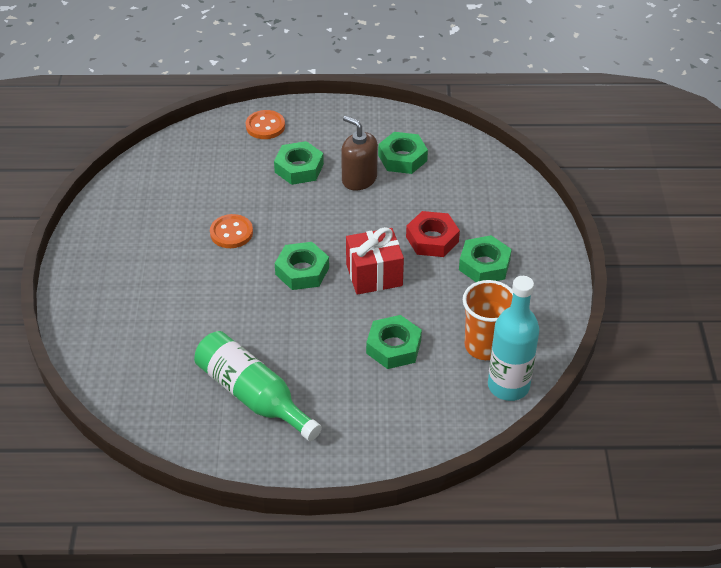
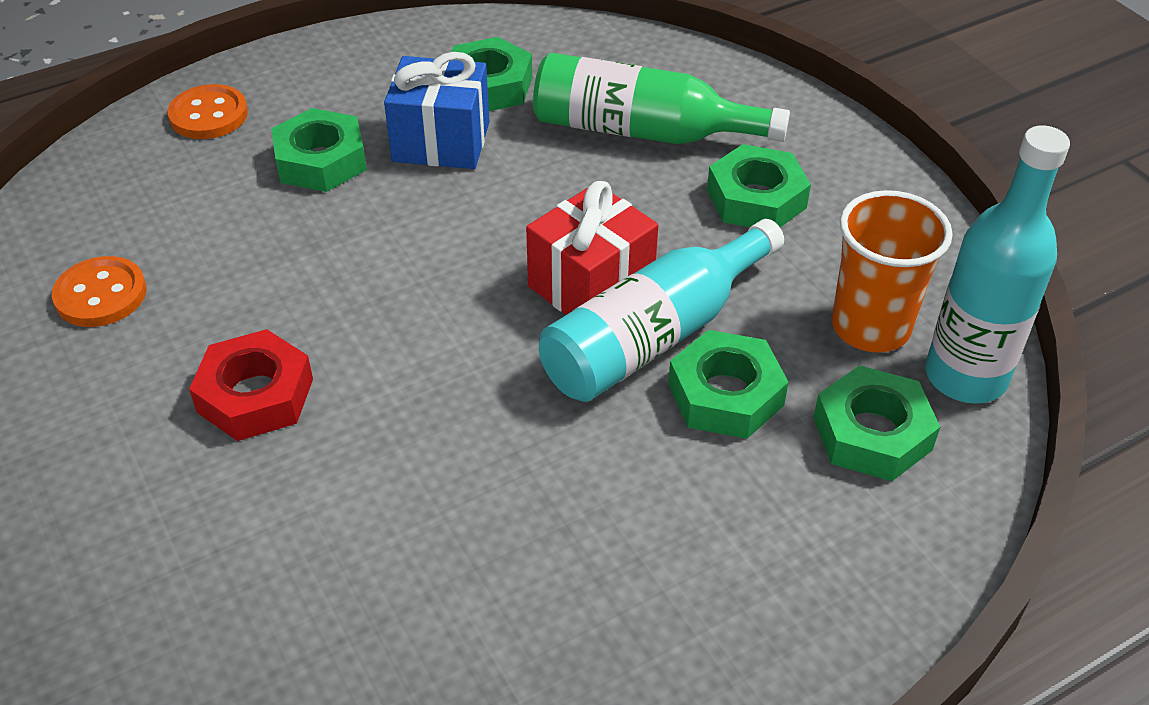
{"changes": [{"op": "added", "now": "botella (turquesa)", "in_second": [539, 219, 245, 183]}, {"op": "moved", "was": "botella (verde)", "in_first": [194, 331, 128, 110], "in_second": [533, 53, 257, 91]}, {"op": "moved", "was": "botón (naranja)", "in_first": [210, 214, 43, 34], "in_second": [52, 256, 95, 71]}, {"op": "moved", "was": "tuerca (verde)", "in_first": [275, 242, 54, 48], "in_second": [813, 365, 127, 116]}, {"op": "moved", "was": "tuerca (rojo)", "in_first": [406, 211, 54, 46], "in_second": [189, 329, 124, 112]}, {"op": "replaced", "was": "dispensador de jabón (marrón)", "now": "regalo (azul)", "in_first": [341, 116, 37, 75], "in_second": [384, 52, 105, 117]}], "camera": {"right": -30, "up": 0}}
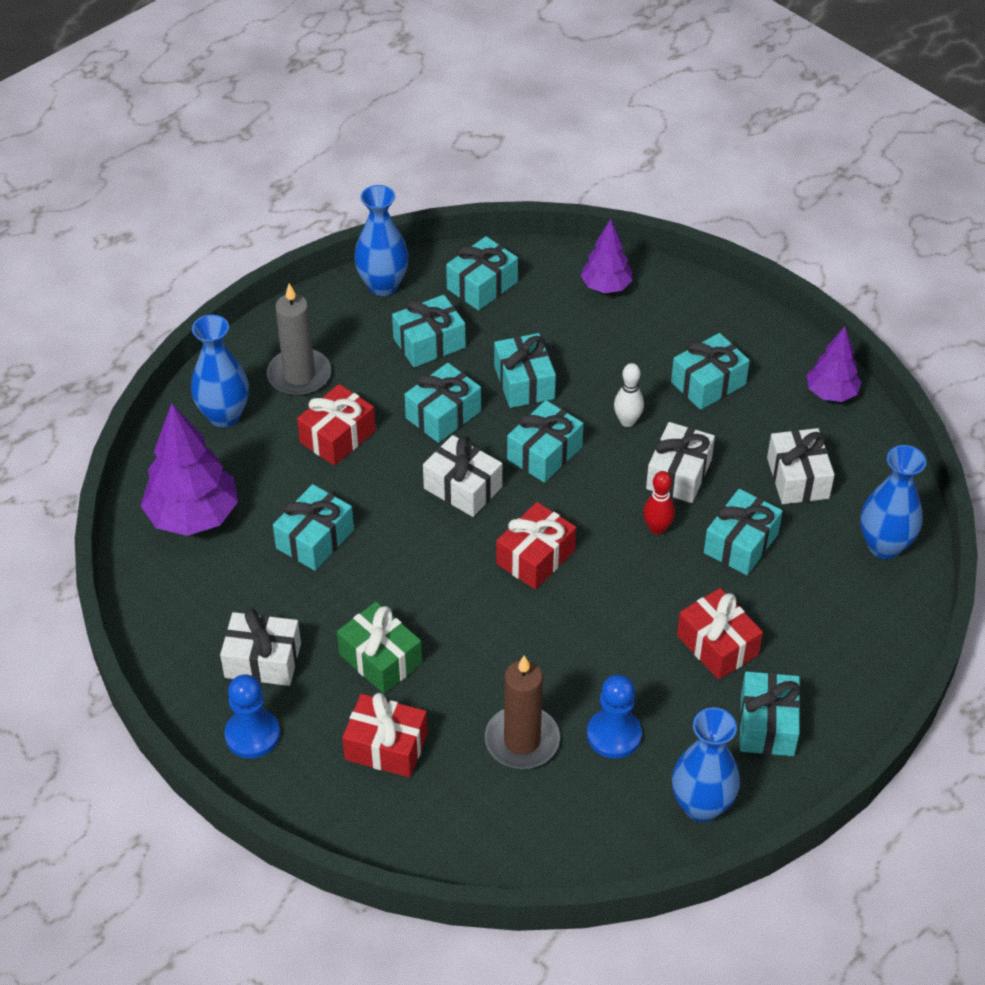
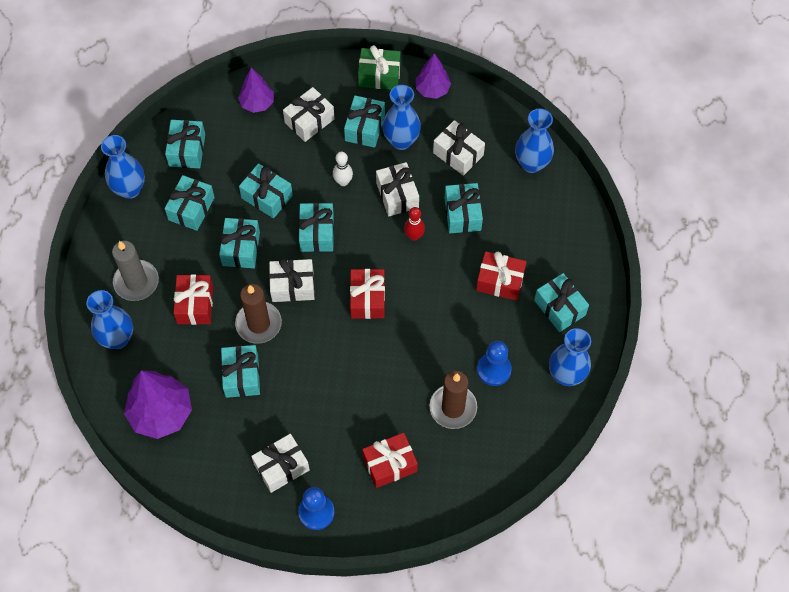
{"changes": [{"op": "added", "now": "vela (marrón)", "in_second": [235, 284, 47, 60]}, {"op": "added", "now": "regalo (blanco)", "in_second": [283, 87, 52, 55]}, {"op": "added", "now": "florero (azul)", "in_second": [383, 85, 38, 65]}, {"op": "moved", "was": "regalo (verde)", "in_first": [337, 602, 85, 92], "in_second": [358, 45, 43, 45]}], "camera": {"right": -40, "up": 15}}
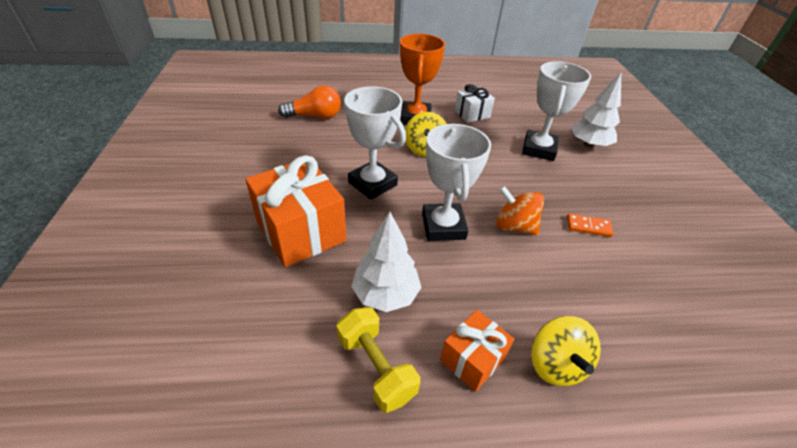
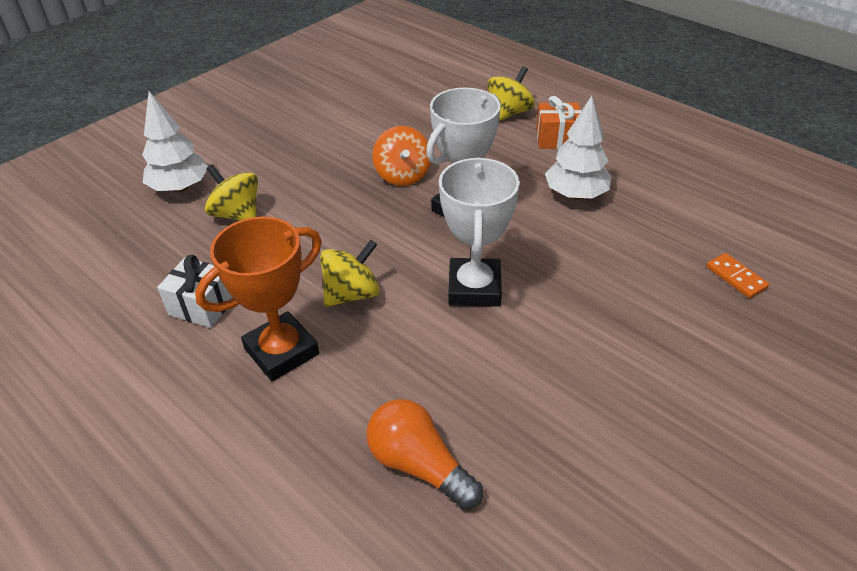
{"changes": [{"op": "removed", "was": "regalo (naranja)", "in_first": [245, 155, 101, 113]}, {"op": "removed", "was": "mancuerna (amarillo)", "in_first": [336, 307, 84, 106]}, {"op": "moved", "was": "ficha de dominó (naranja)", "in_first": [567, 213, 47, 24], "in_second": [706, 253, 63, 45]}, {"op": "replaced", "was": "trofeo (blanco)", "now": "peonza (amarillo)", "in_first": [522, 61, 69, 100], "in_second": [205, 165, 53, 56]}], "camera": {"right": -130, "up": 0}}
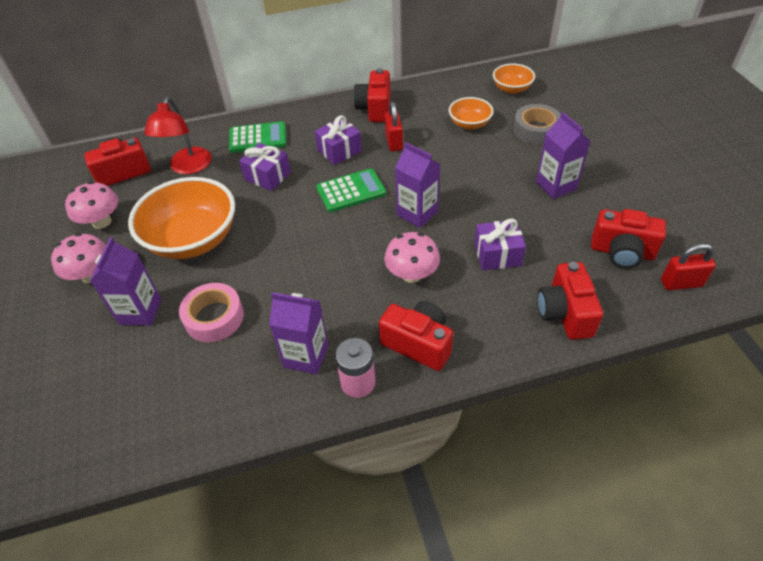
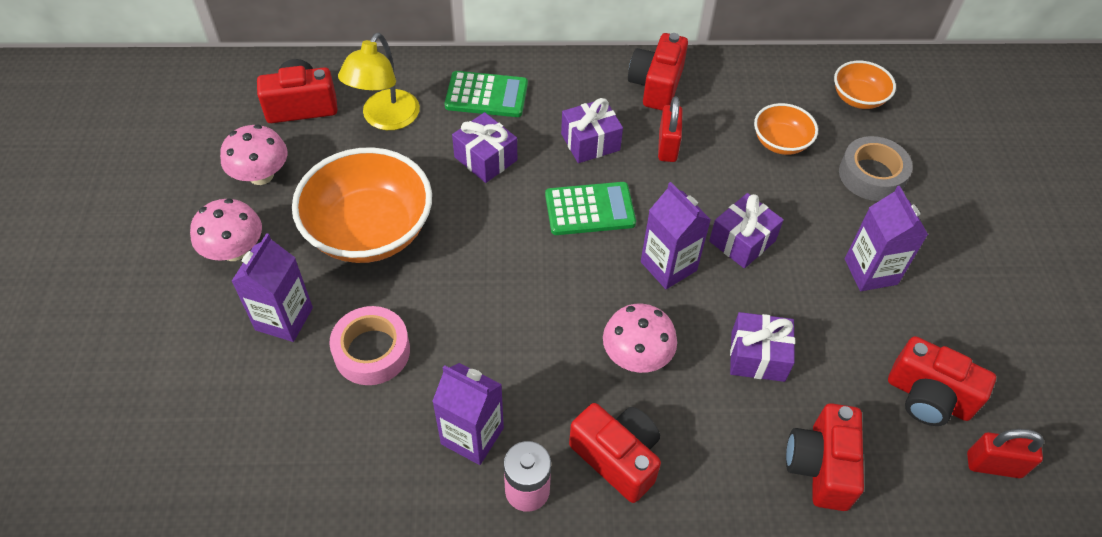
{"changes": [{"op": "added", "now": "regalo (morado)", "in_second": [709, 193, 75, 75]}, {"op": "recoloured", "was": "lámpara (rojo)", "now": "lámpara (amarillo)", "in_first": [144, 97, 68, 77], "in_second": [338, 33, 82, 97]}], "camera": {"right": 10, "up": 5}}
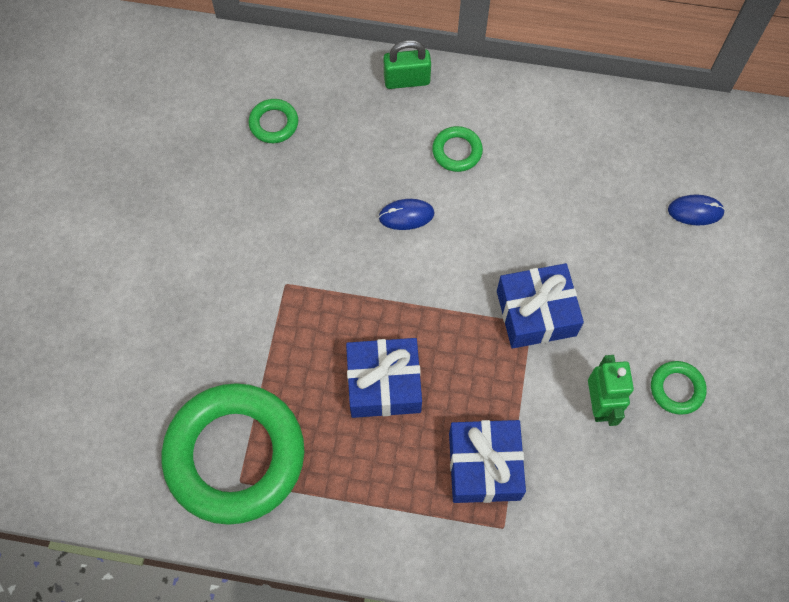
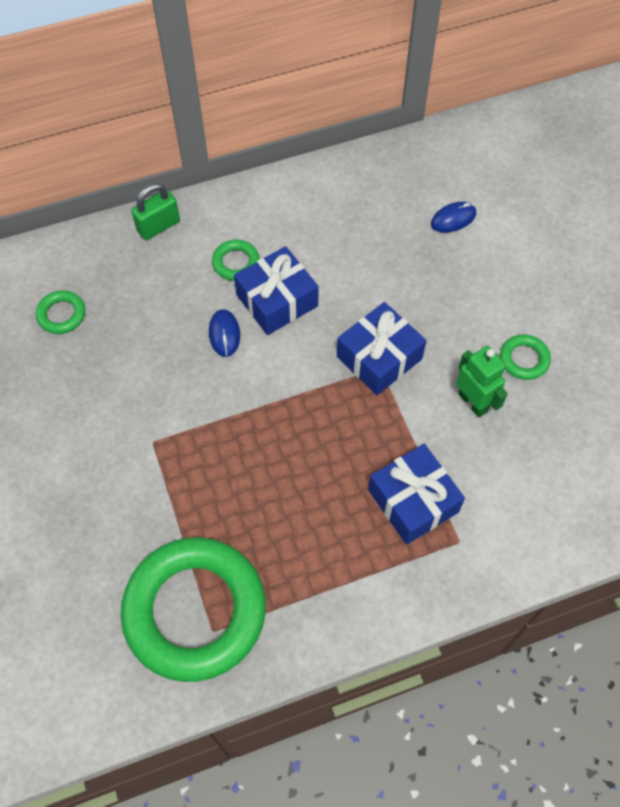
{"changes": [{"op": "moved", "was": "regalo (azul)", "in_first": [346, 338, 76, 80], "in_second": [234, 246, 85, 89]}, {"op": "turned", "was": "ratón (azul)", "in_first": [378, 199, 56, 31], "in_second": [209, 309, 31, 48], "clockwise": -60}], "camera": {"right": -30, "up": -5}}
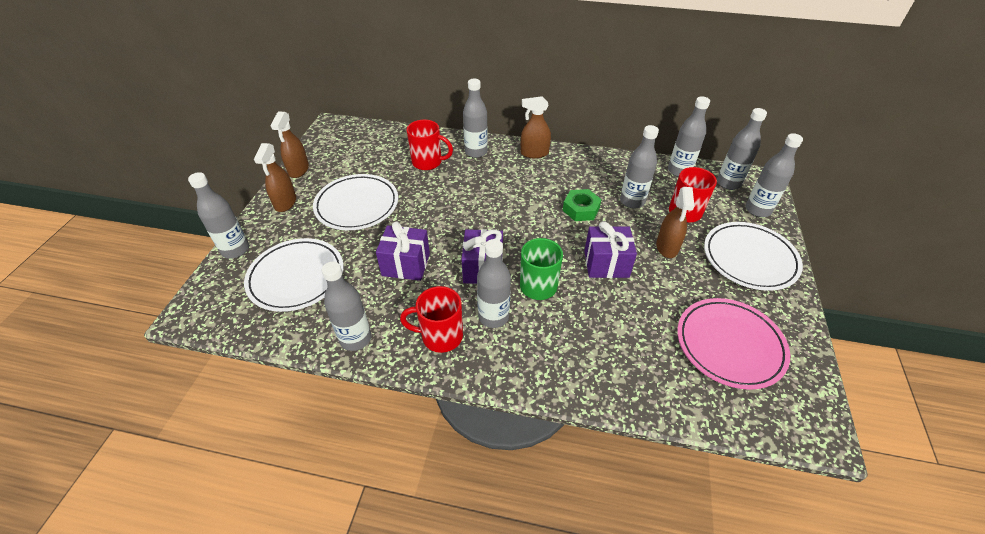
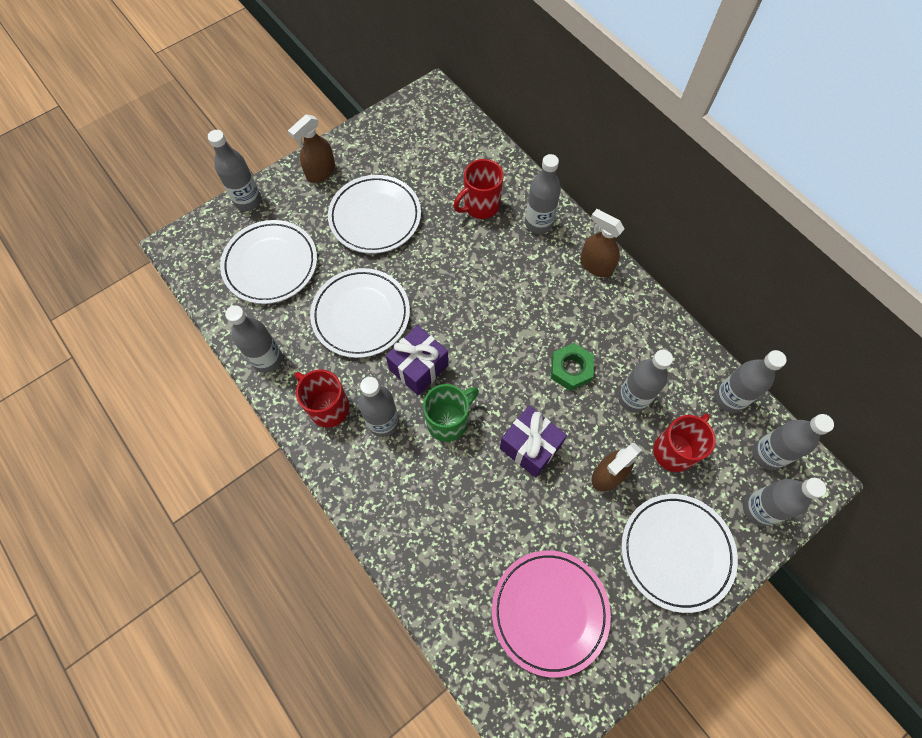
{"changes": [{"op": "removed", "was": "pulverizador (marrón)", "in_first": [271, 111, 38, 67]}, {"op": "replaced", "was": "regalo (morado)", "now": "plato (blanco)", "in_first": [376, 221, 54, 60], "in_second": [310, 268, 100, 90]}, {"op": "turned", "was": "taza (rojo)", "in_first": [407, 120, 46, 50], "in_second": [453, 159, 51, 60], "clockwise": 90}], "camera": {"right": 40, "up": 20}}
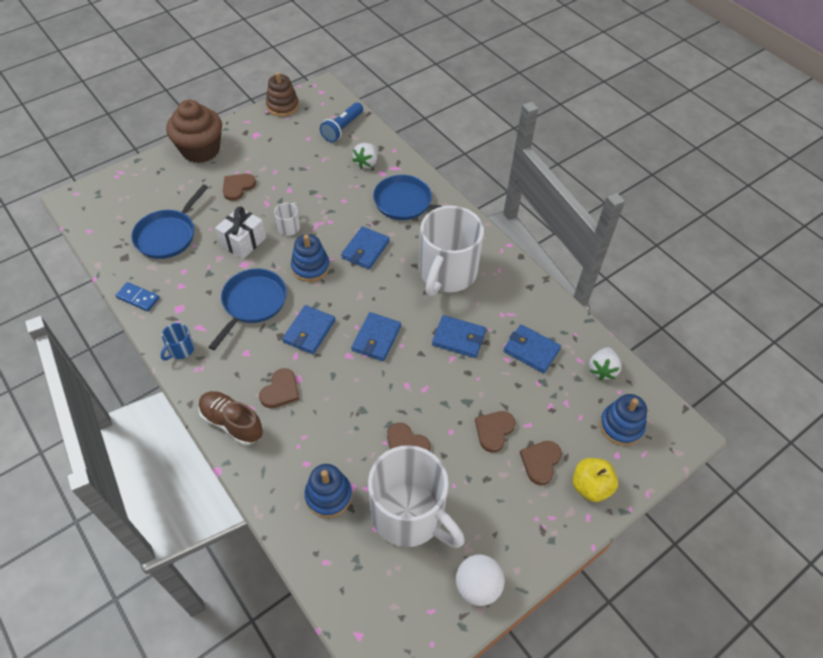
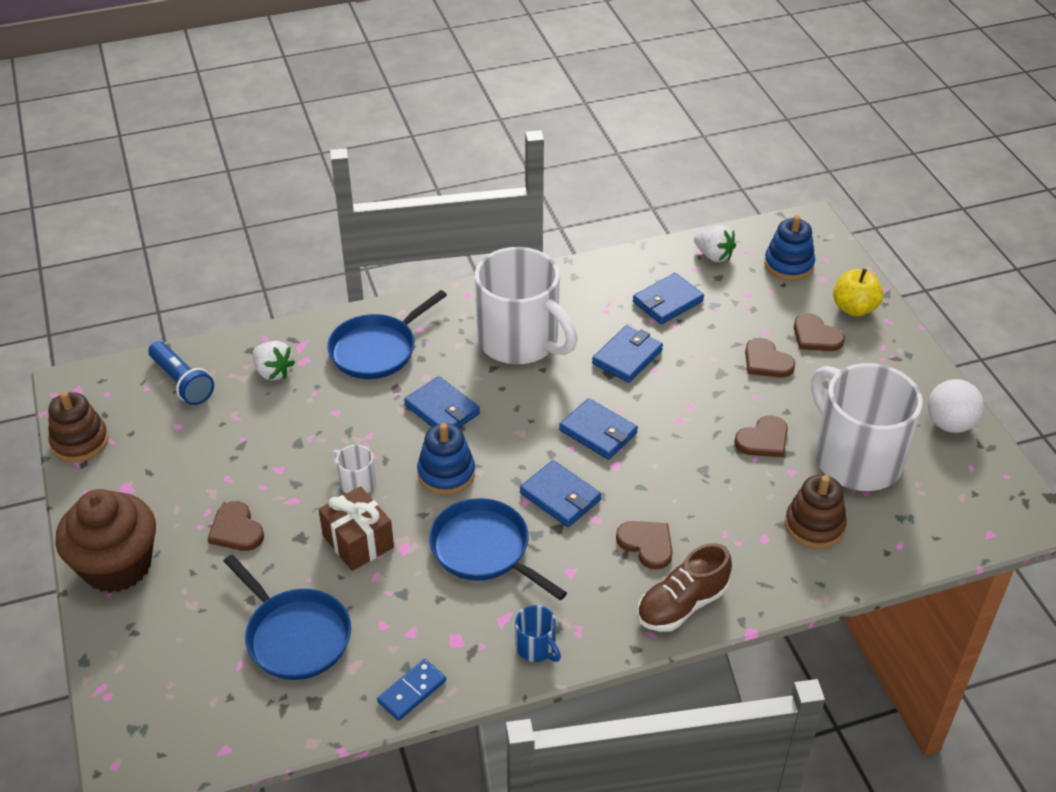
{"changes": [{"op": "recoloured", "was": "regalo (blanco)", "now": "regalo (marrón)", "in_first": [215, 207, 51, 52], "in_second": [318, 486, 76, 85]}, {"op": "recoloured", "was": "juguete apilable (azul)", "now": "juguete apilable (marrón)", "in_first": [304, 464, 48, 54], "in_second": [785, 475, 62, 74]}, {"op": "turned", "was": "taza (blanco)", "in_first": [368, 445, 97, 103], "in_second": [811, 363, 112, 128], "clockwise": -90}], "camera": {"right": -70, "up": -10}}
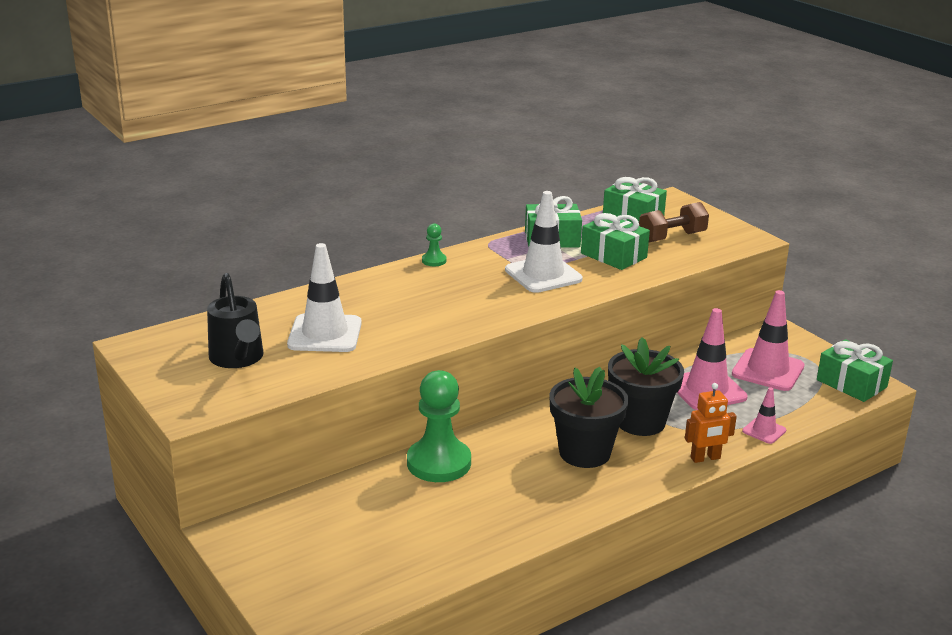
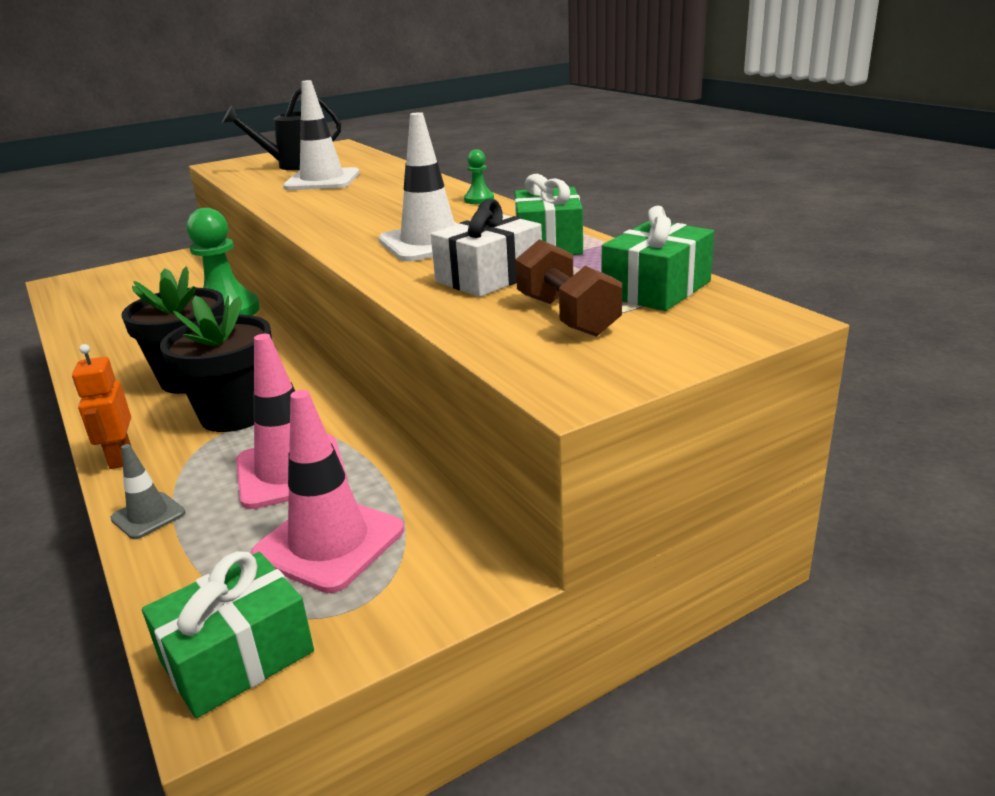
{"changes": [{"op": "recoloured", "was": "regalo (verde)", "now": "regalo (blanco)", "in_first": [581, 213, 69, 57], "in_second": [431, 199, 111, 98]}, {"op": "recoloured", "was": "cono de tráfico (rosa)", "now": "cono de tráfico (gris)", "in_first": [742, 387, 44, 57], "in_second": [110, 444, 75, 95]}], "camera": {"right": 95, "up": 0}}
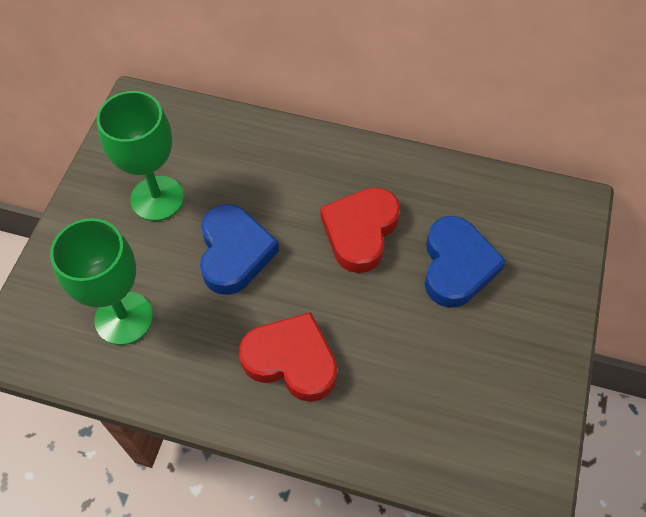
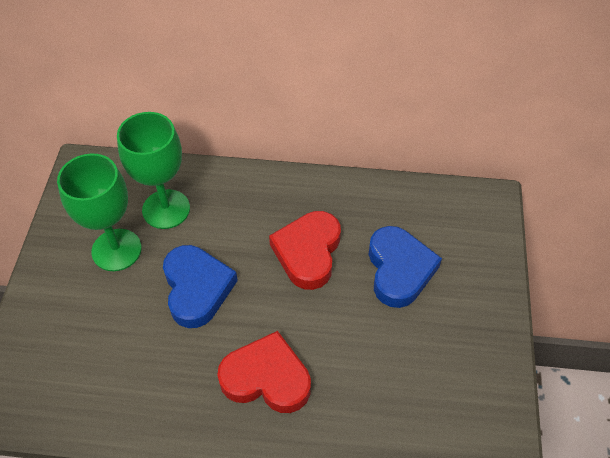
{"changes": [{"op": "moved", "was": "copa (verde)", "in_first": [50, 218, 103, 127], "in_second": [117, 112, 73, 117]}], "camera": {"right": -10, "up": -5}}
